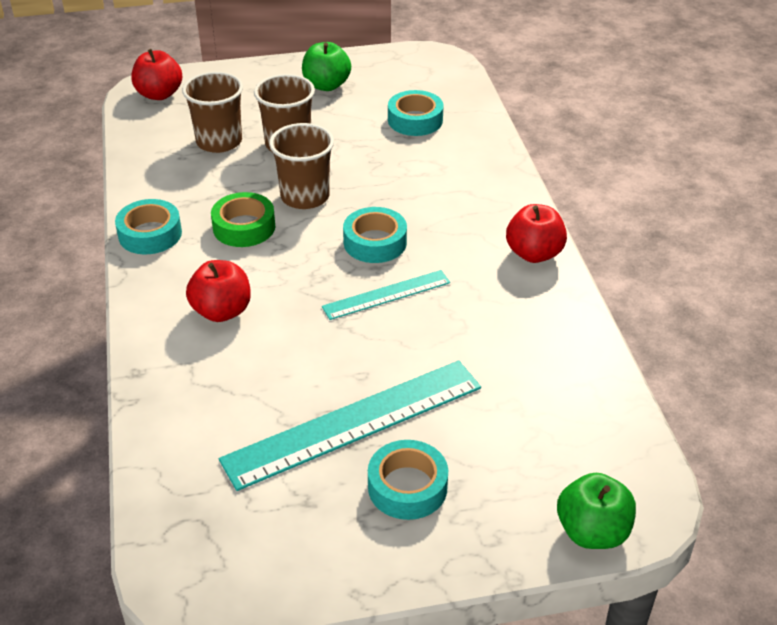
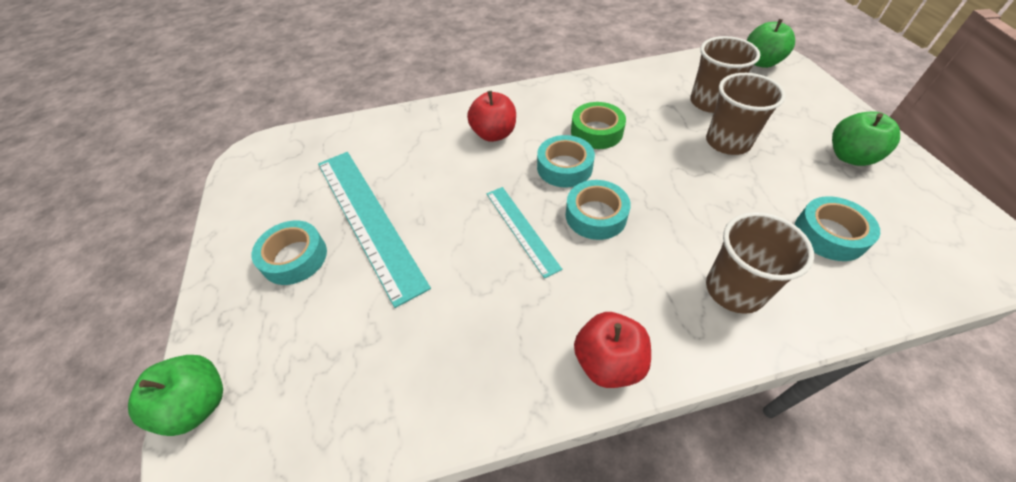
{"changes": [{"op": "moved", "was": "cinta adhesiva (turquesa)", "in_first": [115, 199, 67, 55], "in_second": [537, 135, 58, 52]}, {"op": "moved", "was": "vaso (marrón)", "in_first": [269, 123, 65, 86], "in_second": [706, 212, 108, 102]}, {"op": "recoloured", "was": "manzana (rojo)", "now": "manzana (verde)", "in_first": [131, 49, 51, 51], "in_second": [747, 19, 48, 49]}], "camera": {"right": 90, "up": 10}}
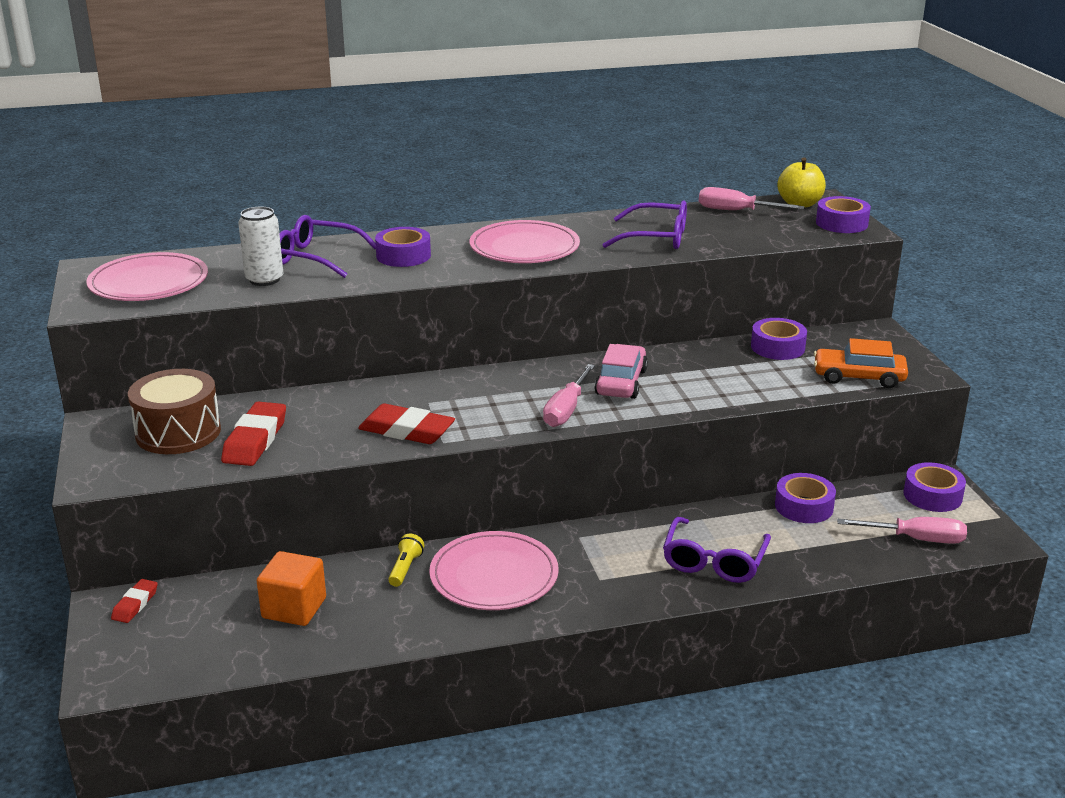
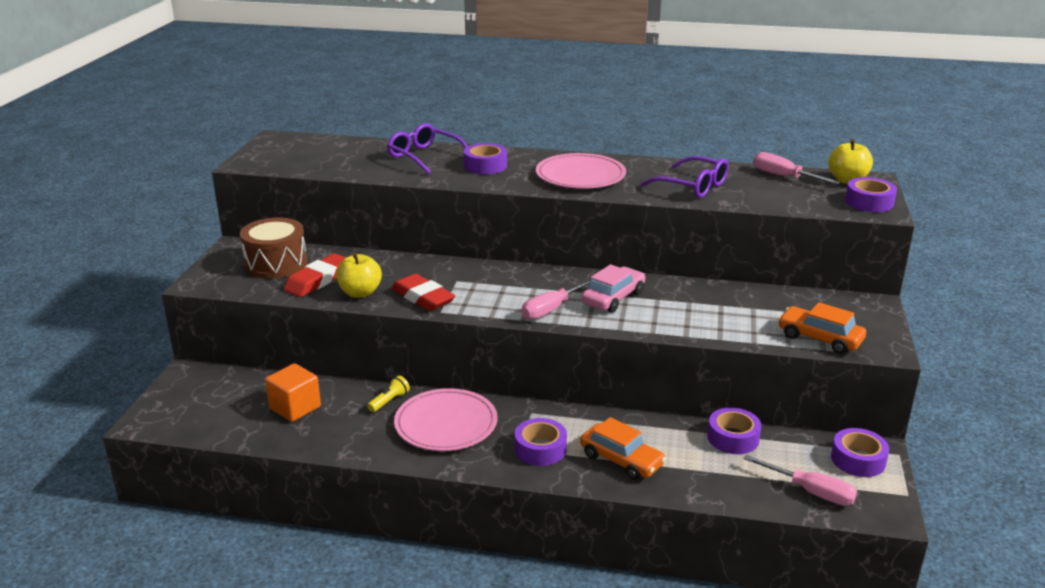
{"changes": [{"op": "removed", "was": "plato (rosa)", "in_first": [86, 252, 122, 49]}, {"op": "removed", "was": "goma de borrar (rojo)", "in_first": [111, 579, 47, 44]}, {"op": "removed", "was": "lata (blanco)", "in_first": [238, 207, 45, 79]}, {"op": "added", "now": "manzana (amarillo)", "in_second": [336, 252, 46, 46]}, {"op": "moved", "was": "cinta adhesiva (morado)", "in_first": [751, 318, 56, 42], "in_second": [515, 418, 52, 48]}, {"op": "replaced", "was": "gafas (morado)", "now": "coche (naranja)", "in_first": [663, 517, 108, 66], "in_second": [580, 417, 86, 63]}], "camera": {"right": 25, "up": 0}}
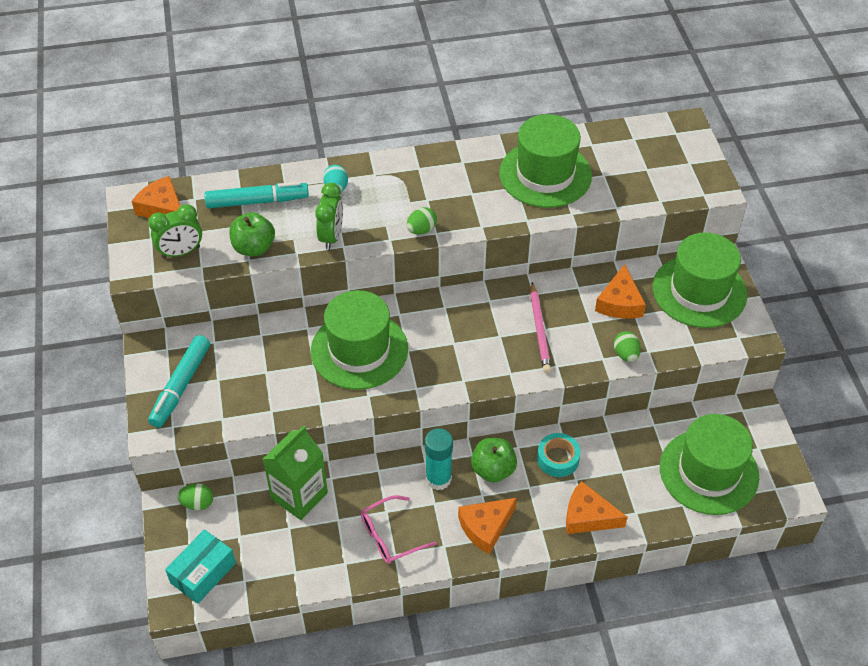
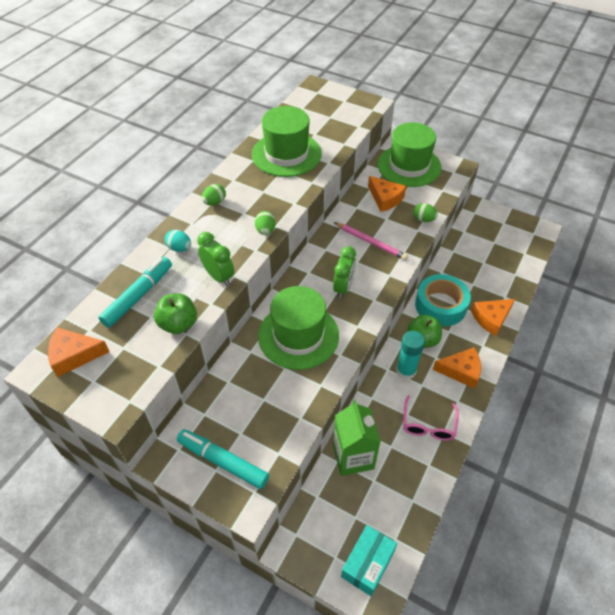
{"changes": [{"op": "removed", "was": "sombrero (verde)", "in_first": [660, 414, 99, 101]}, {"op": "moved", "was": "despertador (verde)", "in_first": [148, 204, 54, 54], "in_second": [333, 246, 23, 53]}, {"op": "moved", "was": "huevo (verde)", "in_first": [177, 483, 36, 27], "in_second": [202, 184, 24, 22]}, {"op": "turned", "was": "rotulador (turquesa)", "in_first": [148, 335, 62, 93], "in_second": [177, 429, 92, 60], "clockwise": 150}, {"op": "turned", "was": "caja (turquesa)", "in_first": [165, 529, 71, 75], "in_second": [341, 525, 56, 71], "clockwise": 45}, {"op": "turned", "was": "queso (naranja)", "in_first": [458, 498, 59, 56], "in_second": [433, 347, 48, 42], "clockwise": -90}, {"op": "resized", "was": "cinta adhesiva (turquesa)", "in_first": [537, 433, 44, 44], "in_second": [415, 274, 56, 52], "ratio": 1.69}], "camera": {"right": -50, "up": 0}}
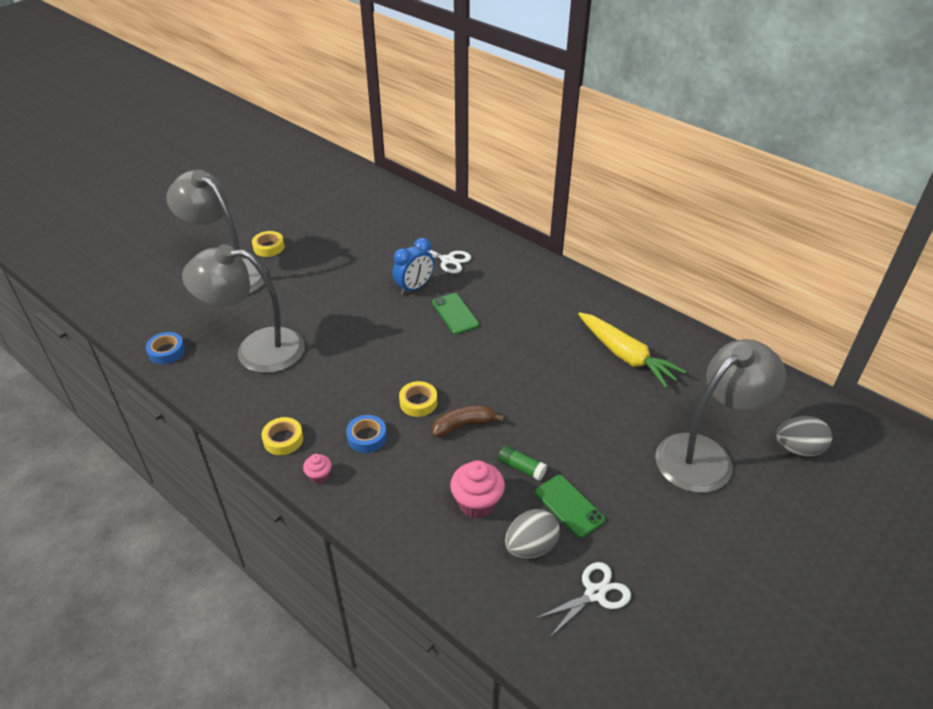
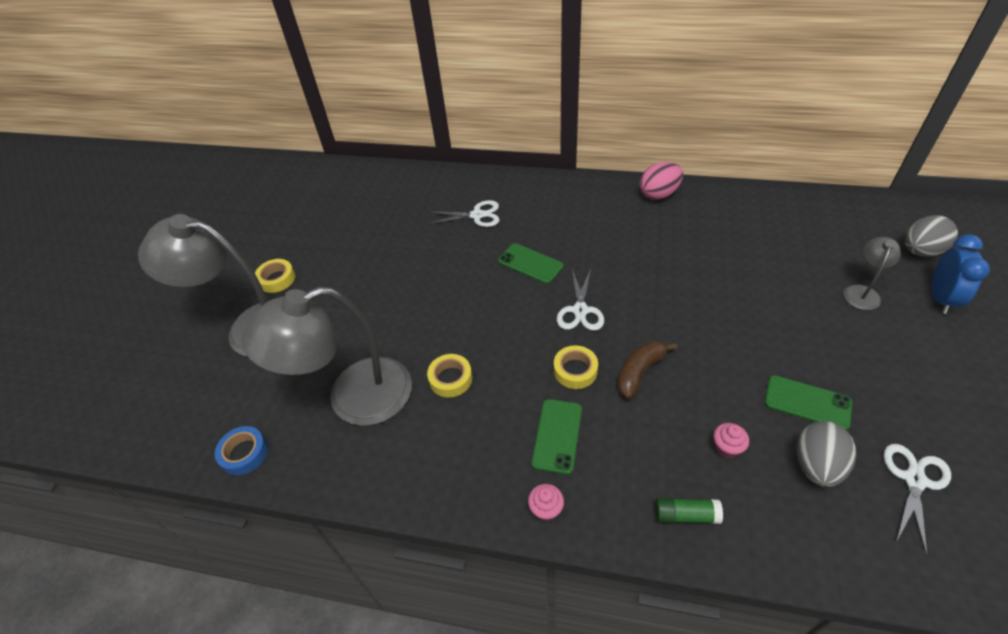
{"changes": [{"op": "removed", "was": "zanahoria (amarillo)", "in_first": [578, 312, 108, 76]}, {"op": "added", "now": "tijeras (blanco)", "in_second": [557, 269, 47, 62]}, {"op": "added", "now": "huevo (rosa)", "in_second": [640, 162, 43, 38]}, {"op": "moved", "was": "cinta adhesiva (amarillo)", "in_first": [261, 417, 42, 38], "in_second": [427, 354, 45, 43]}, {"op": "moved", "was": "despertador (azul)", "in_first": [392, 238, 42, 57], "in_second": [932, 234, 58, 80]}, {"op": "moved", "was": "barra de pegamento (verde)", "in_first": [498, 445, 49, 36], "in_second": [655, 498, 68, 26]}, {"op": "replaced", "was": "cinta adhesiva (azul)", "now": "móvil (verde)", "in_first": [346, 415, 41, 38], "in_second": [532, 399, 50, 76]}, {"op": "resized", "was": "magdalena (rosa)", "in_first": [450, 460, 55, 59], "in_second": [714, 423, 35, 35], "ratio": 0.54}, {"op": "resized", "was": "lámpara (gris)", "in_first": [655, 339, 131, 154], "in_second": [844, 237, 57, 73], "ratio": 0.44}], "camera": {"right": -25, "up": 5}}
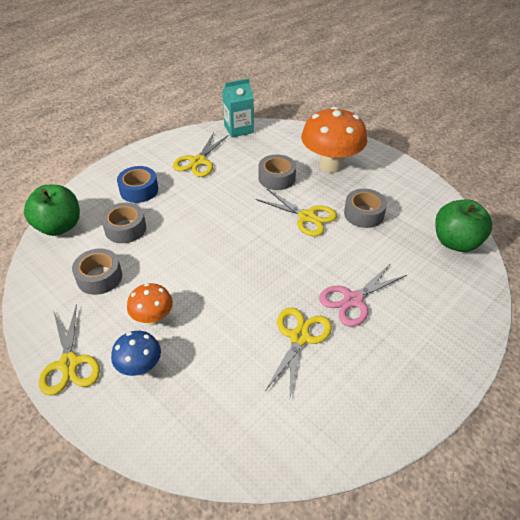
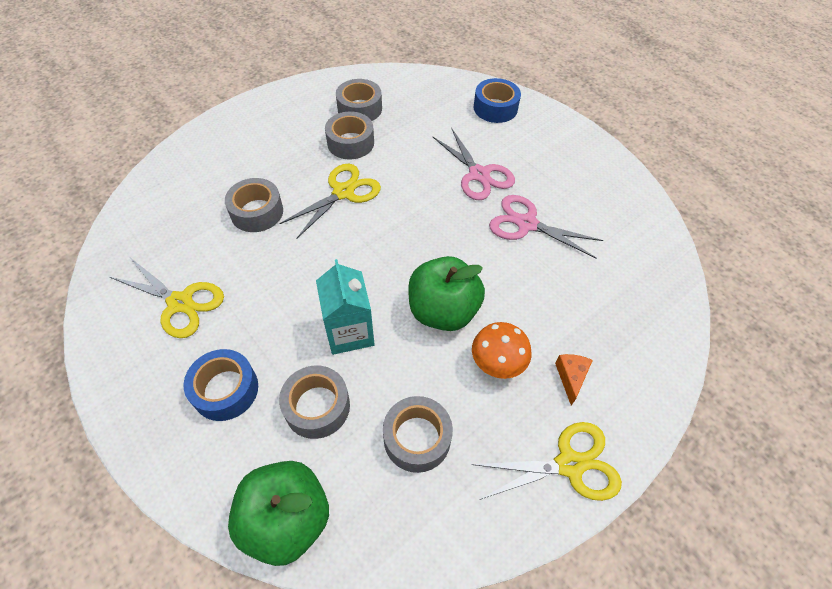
{"changes": [{"op": "removed", "was": "seta (naranja)", "in_first": [301, 107, 66, 66]}, {"op": "added", "now": "cinta adhesiva (gris)", "in_second": [336, 79, 46, 42]}, {"op": "added", "now": "cinta adhesiva (azul)", "in_second": [474, 78, 47, 45]}, {"op": "moved", "was": "cartón de leche (turquesa)", "in_first": [222, 78, 32, 60], "in_second": [316, 259, 59, 96]}, {"op": "moved", "was": "manzana (verde)", "in_first": [435, 199, 58, 53], "in_second": [408, 256, 77, 75]}, {"op": "replaced", "was": "seta (azul)", "now": "queso (naranja)", "in_first": [111, 331, 50, 45], "in_second": [555, 354, 38, 51]}, {"op": "recoloured", "was": "tijeras (amarillo)", "now": "tijeras (rosa)", "in_first": [265, 307, 67, 90], "in_second": [489, 195, 114, 63]}], "camera": {"right": -85, "up": 10}}
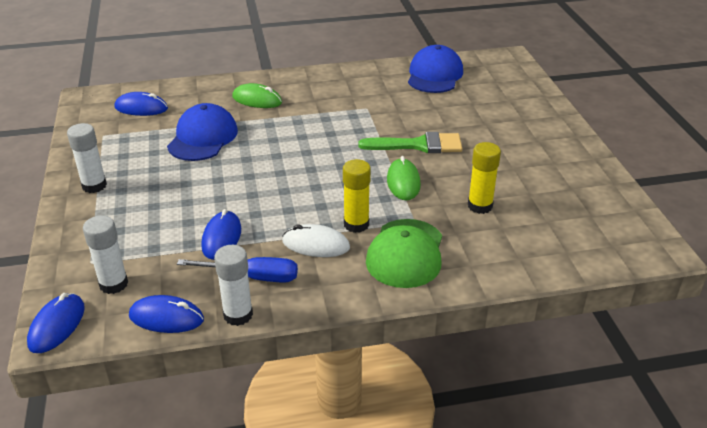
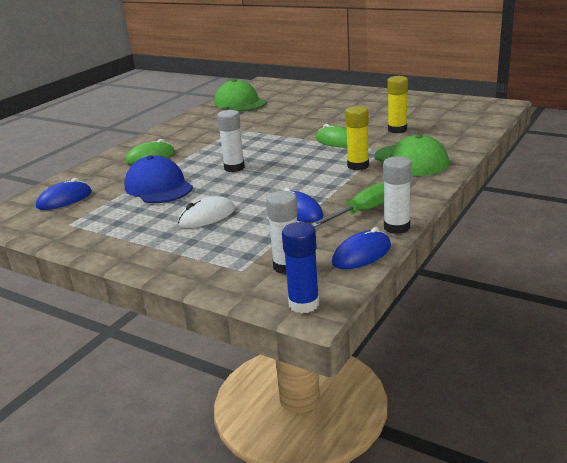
{"changes": [{"op": "removed", "was": "pincel (verde)", "in_first": [358, 132, 104, 21]}, {"op": "moved", "was": "barra de pegamento (blanco)", "in_first": [67, 123, 40, 70], "in_second": [217, 110, 28, 62]}, {"op": "moved", "was": "ratón (blanco)", "in_first": [282, 224, 68, 33], "in_second": [178, 196, 57, 32]}, {"op": "replaced", "was": "ratón (azul)", "now": "barra de pegamento (azul)", "in_first": [27, 293, 58, 60], "in_second": [282, 222, 37, 91]}, {"op": "recoloured", "was": "destornillador (azul)", "now": "destornillador (verde)", "in_first": [177, 257, 121, 26], "in_second": [311, 182, 73, 46]}, {"op": "recoloured", "was": "gorra (azul)", "now": "gorra (verde)", "in_first": [408, 45, 55, 48], "in_second": [214, 79, 52, 32]}], "camera": {"right": -45, "up": -10}}
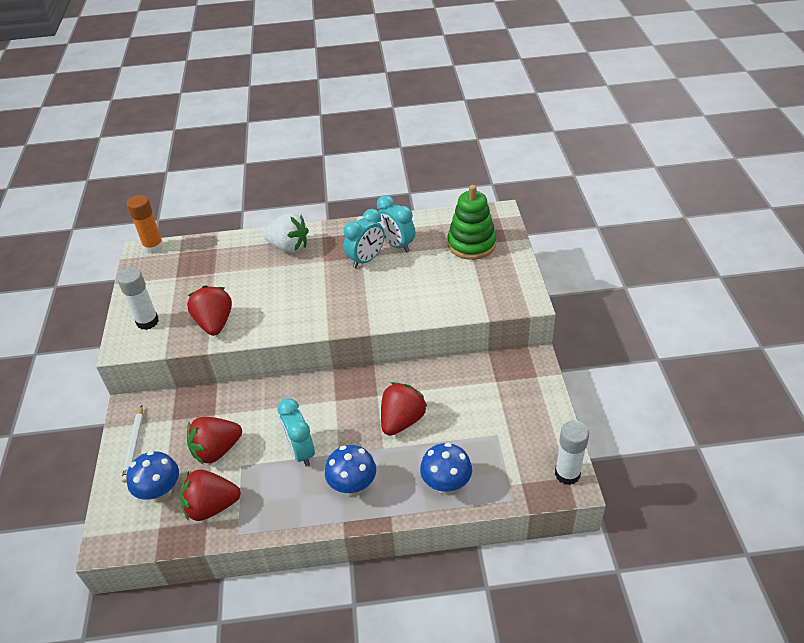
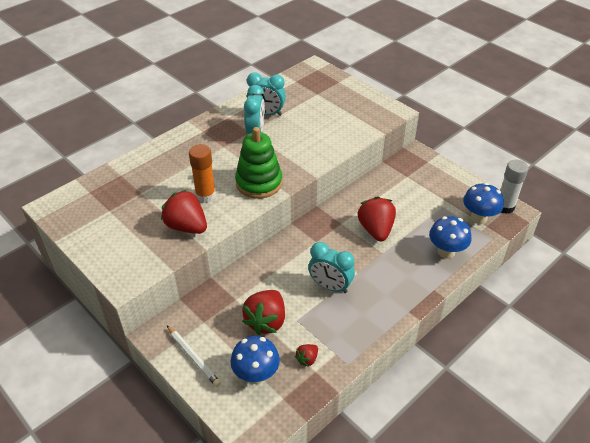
{"changes": [{"op": "removed", "was": "barra de pegamento (blanco)", "in_first": [117, 268, 42, 62]}, {"op": "removed", "was": "fresa (blanco)", "in_first": [263, 213, 46, 40]}, {"op": "moved", "was": "barra de pegamento (naranja)", "in_first": [127, 195, 37, 59], "in_second": [189, 144, 27, 59]}, {"op": "moved", "was": "seta (azul)", "in_first": [325, 445, 51, 51], "in_second": [463, 183, 41, 41]}, {"op": "moved", "was": "juguete apilable (verde)", "in_first": [447, 185, 49, 75], "in_second": [235, 127, 47, 72]}, {"op": "resized", "was": "fresa (rojo)", "in_first": [180, 469, 61, 52], "in_second": [295, 344, 23, 23], "ratio": 0.48}], "camera": {"right": -40, "up": 0}}
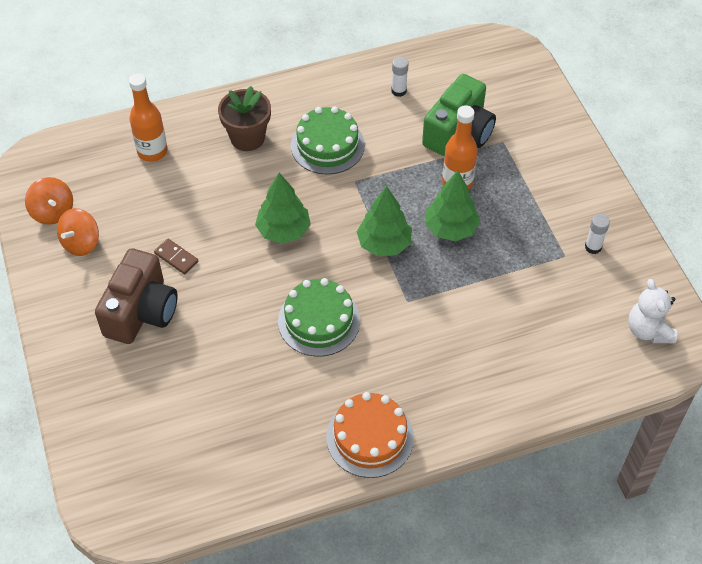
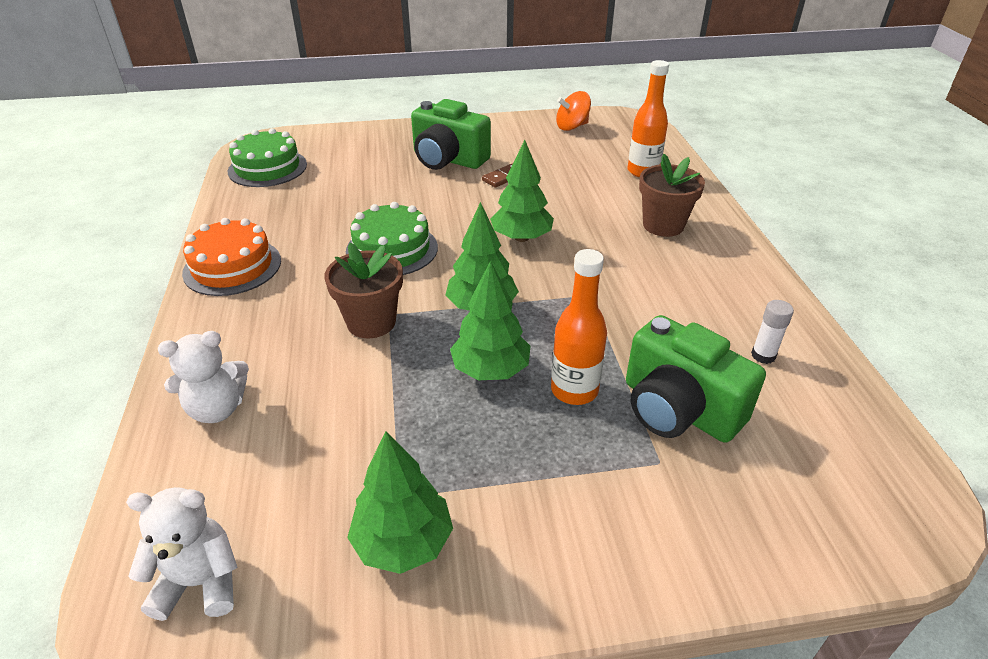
{"changes": [{"op": "removed", "was": "peonza (naranja)", "in_first": [57, 208, 42, 48]}, {"op": "added", "now": "osito (blanco)", "in_second": [158, 331, 91, 92]}, {"op": "added", "now": "maceta (marrón)", "in_second": [325, 243, 78, 95]}, {"op": "moved", "was": "tarta (verde)", "in_first": [291, 106, 74, 69], "in_second": [228, 128, 79, 59]}, {"op": "replaced", "was": "barra de pegamento (blanco)", "now": "árbol (verde)", "in_first": [585, 214, 25, 40], "in_second": [347, 431, 106, 143]}, {"op": "recoloured", "was": "cámara (marrón)", "now": "cámara (verde)", "in_first": [95, 248, 83, 96], "in_second": [411, 99, 80, 71]}], "camera": {"right": 100, "up": -15}}
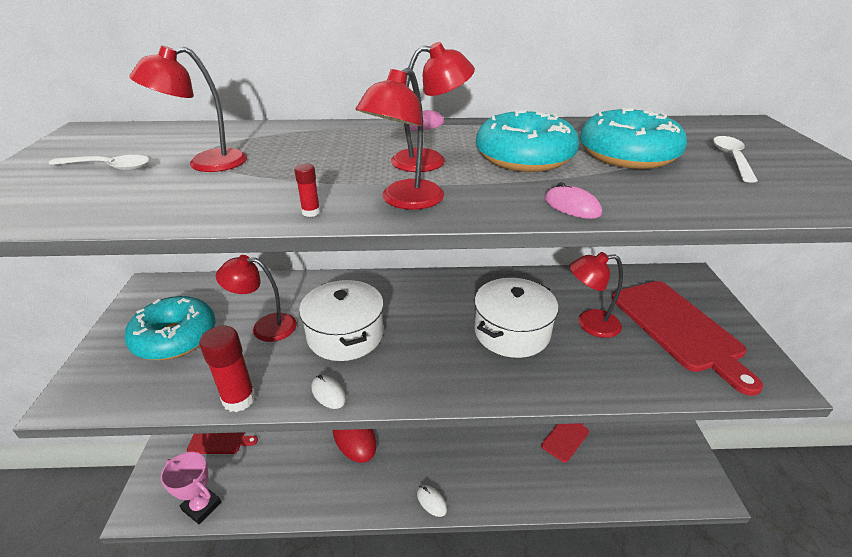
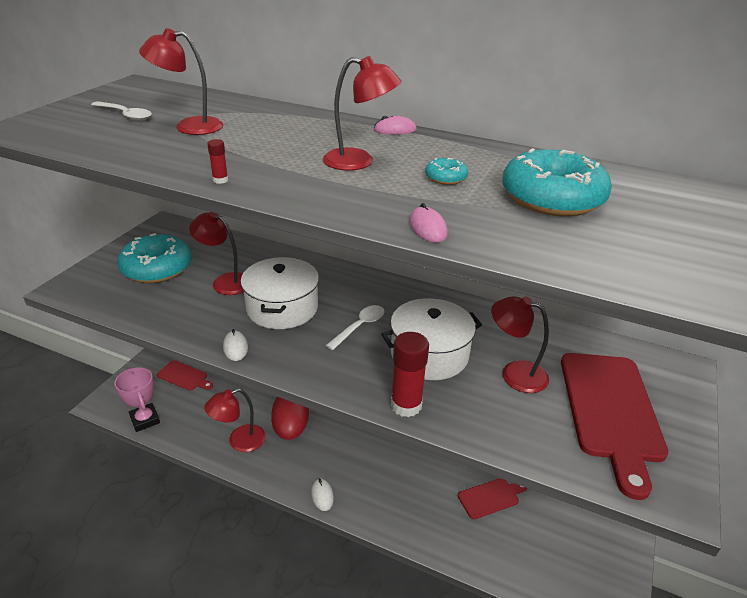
{"changes": [{"op": "moved", "was": "barra de pegamento (rojo)", "in_first": [199, 326, 57, 86], "in_second": [391, 332, 38, 85]}, {"op": "moved", "was": "lámpara (rojo)", "in_first": [355, 67, 89, 143], "in_second": [204, 388, 62, 64]}, {"op": "moved", "was": "cuchara (blanco)", "in_first": [713, 136, 45, 47], "in_second": [325, 305, 59, 45]}, {"op": "resized", "was": "rosquilla (turquesa)", "in_first": [476, 110, 103, 62], "in_second": [425, 158, 43, 27], "ratio": 0.43}], "camera": {"right": 25, "up": 0}}
